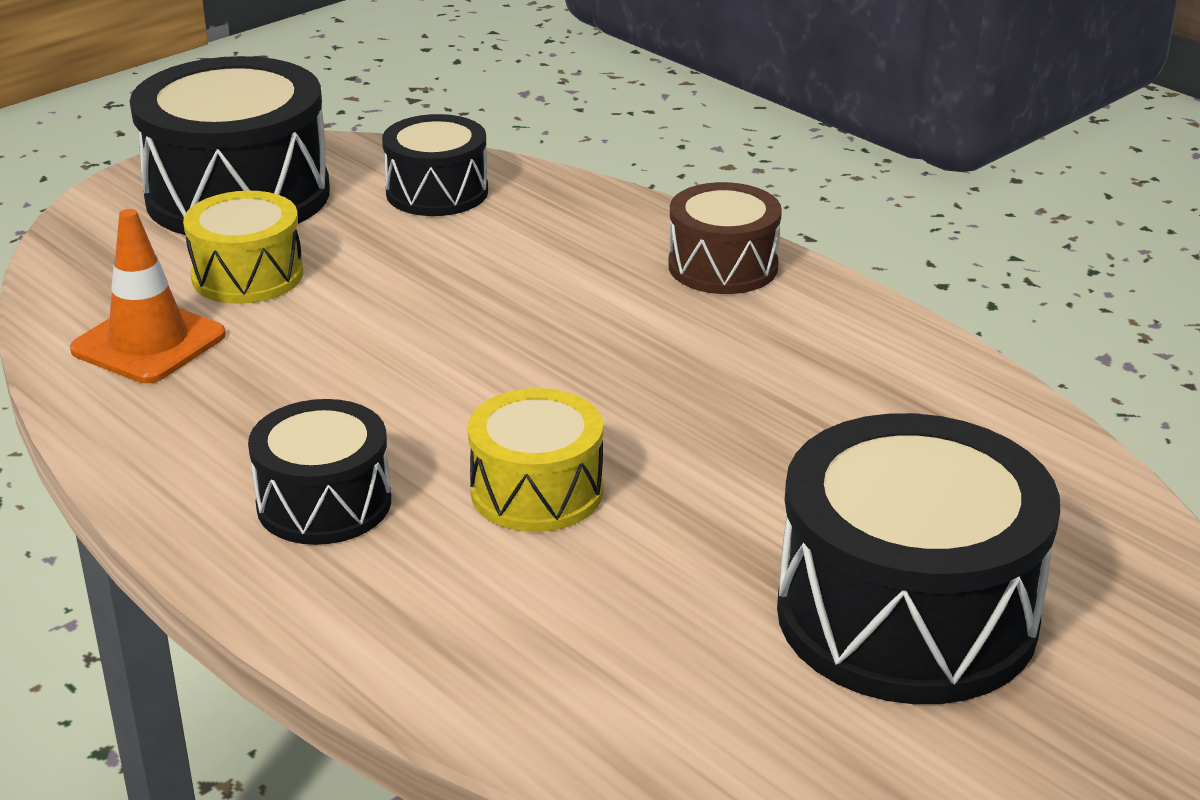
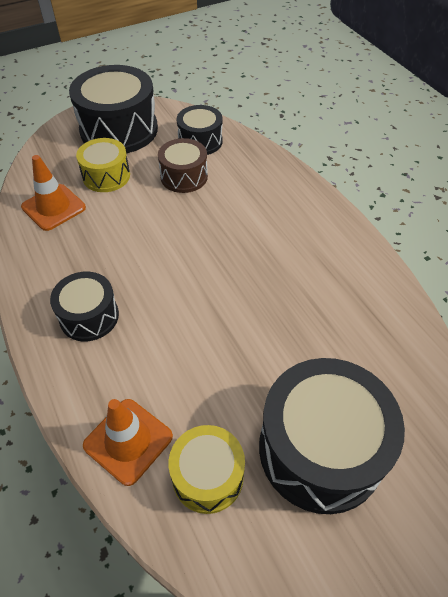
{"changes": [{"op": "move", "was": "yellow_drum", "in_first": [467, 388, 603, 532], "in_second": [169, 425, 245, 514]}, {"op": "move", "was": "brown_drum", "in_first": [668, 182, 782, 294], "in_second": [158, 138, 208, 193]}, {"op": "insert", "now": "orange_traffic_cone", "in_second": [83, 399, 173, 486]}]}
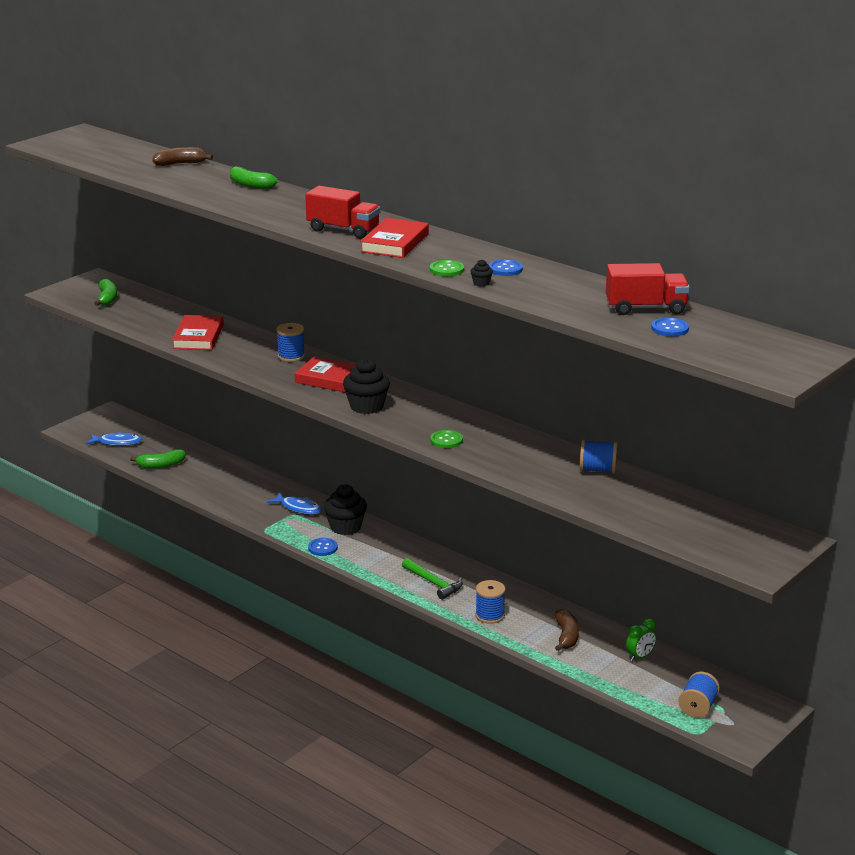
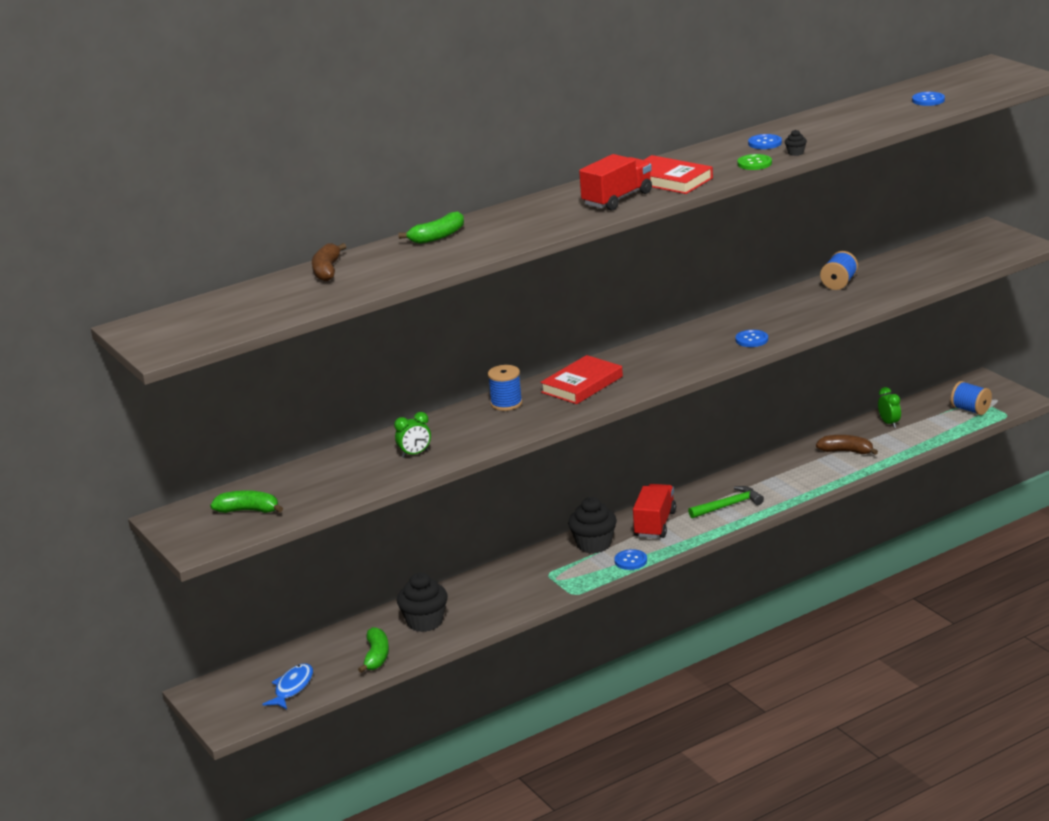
{"changes": [{"op": "replace", "was": "red_book", "now": "green_clock", "in_first": [172, 315, 224, 350], "in_second": [394, 412, 431, 458]}, {"op": "delete", "was": "blue_fish", "in_first": [267, 492, 322, 514]}, {"op": "move", "was": "black_cupcake", "in_first": [343, 358, 390, 414], "in_second": [397, 573, 448, 632]}, {"op": "recolor", "was": "green_button", "now": "blue_button", "in_first": [430, 430, 463, 448], "in_second": [735, 330, 768, 347]}, {"op": "delete", "was": "blue_spool", "in_first": [475, 580, 506, 624]}, {"op": "move", "was": "red_truck", "in_first": [606, 263, 690, 315], "in_second": [633, 484, 676, 538]}]}
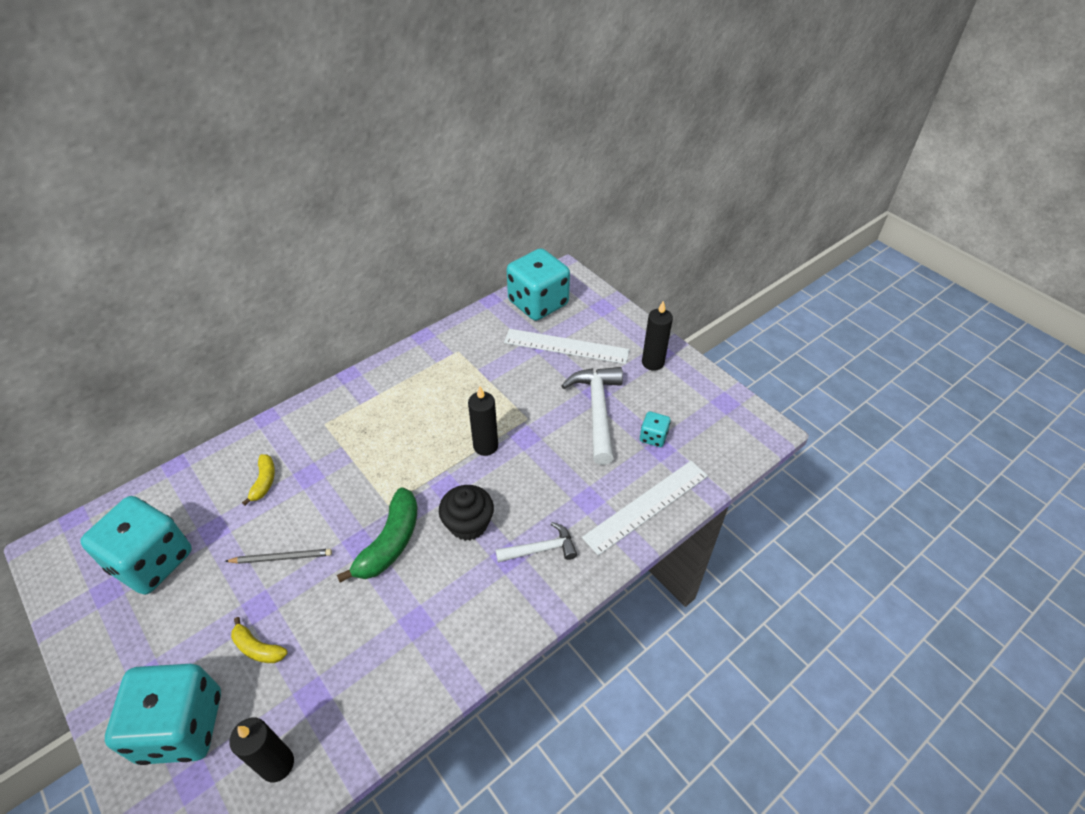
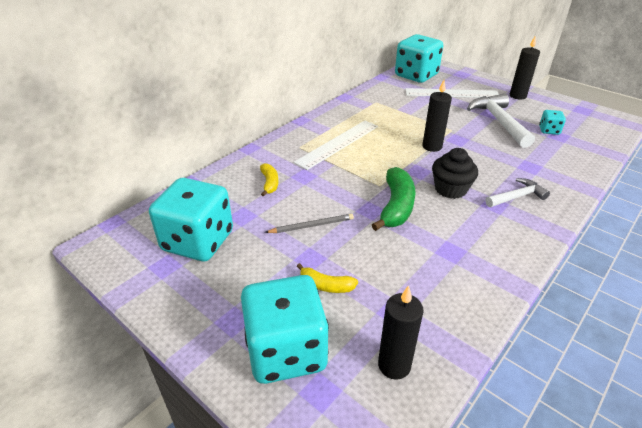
{"changes": [{"op": "move", "was": "white_ruler", "in_first": [582, 461, 708, 556], "in_second": [293, 121, 378, 170]}]}
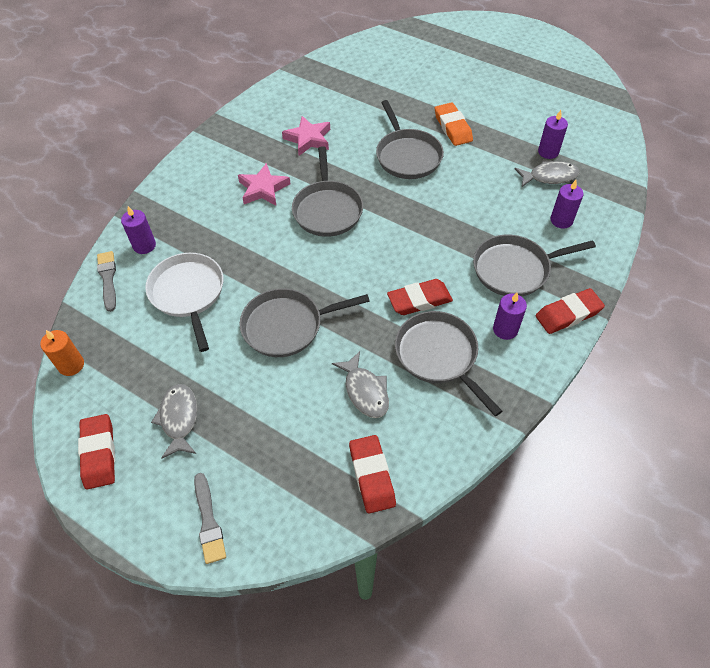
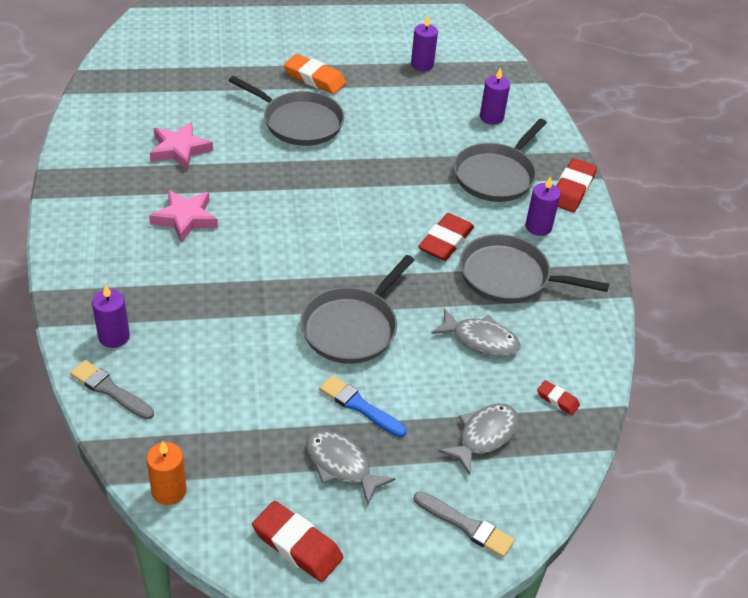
{"changes": [{"op": "delete", "was": "white_pan", "in_first": [145, 253, 224, 352]}, {"op": "delete", "was": "grey_pan", "in_first": [292, 146, 363, 237]}, {"op": "resize", "was": "red_eraser", "in_first": [349, 435, 396, 513], "in_second": [537, 380, 580, 415], "ratio": 0.53}, {"op": "move", "was": "grey_fish", "in_first": [515, 159, 579, 187], "in_second": [438, 403, 519, 475]}, {"op": "insert", "now": "blue_brush", "in_second": [319, 375, 407, 437]}]}
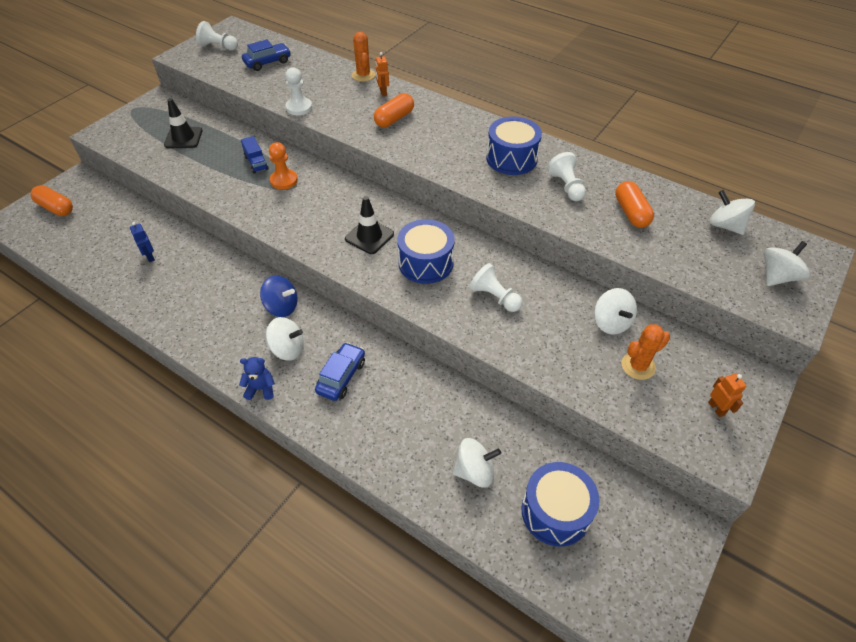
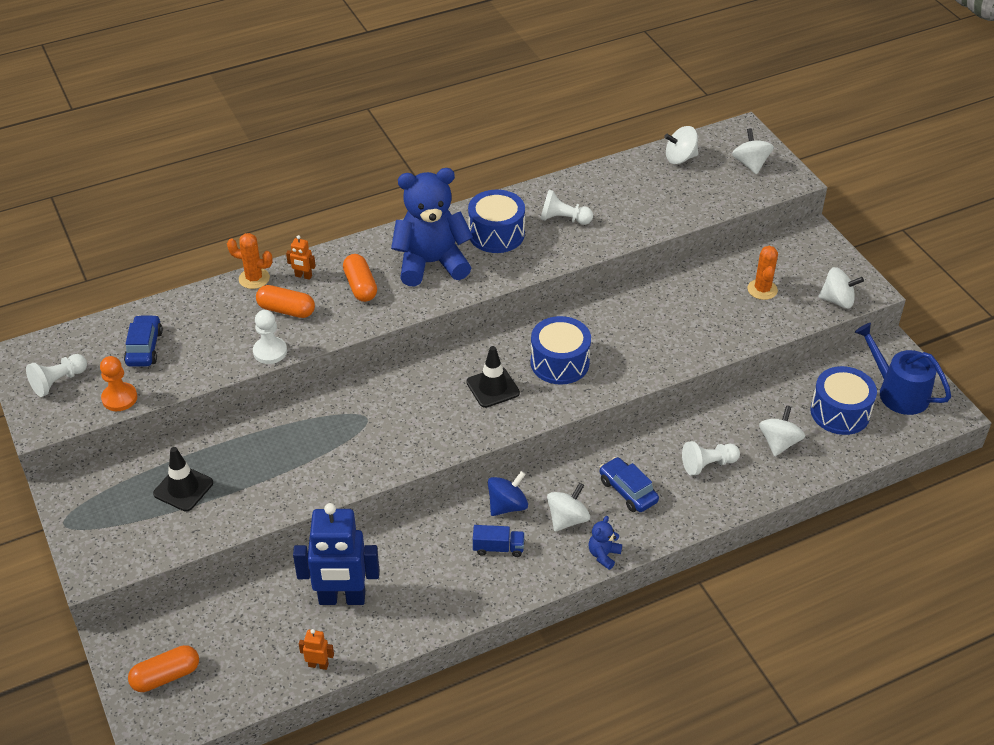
{"changes": [{"op": "resize", "was": "blue_robot", "in_first": [130, 222, 155, 262], "in_second": [293, 503, 379, 605], "ratio": 2.45}, {"op": "move", "was": "blue_truck", "in_first": [241, 136, 269, 174], "in_second": [473, 525, 525, 557]}, {"op": "move", "was": "orange_pawn", "in_first": [269, 142, 298, 190], "in_second": [100, 356, 137, 411]}, {"op": "move", "was": "white_pawn", "in_first": [470, 263, 522, 312], "in_second": [682, 441, 740, 476]}, {"op": "move", "was": "white_spinning_top", "in_first": [594, 288, 637, 335], "in_second": [818, 267, 864, 309]}, {"op": "move", "was": "orange_capsule", "in_first": [615, 181, 654, 228], "in_second": [256, 285, 315, 318]}, {"op": "move", "was": "orange_robot", "in_first": [708, 373, 746, 417], "in_second": [299, 629, 334, 670]}, {"op": "insert", "now": "blue_teddy_bear", "in_second": [391, 168, 473, 286]}, {"op": "insert", "now": "blue_watering_can", "in_second": [855, 323, 951, 415]}]}
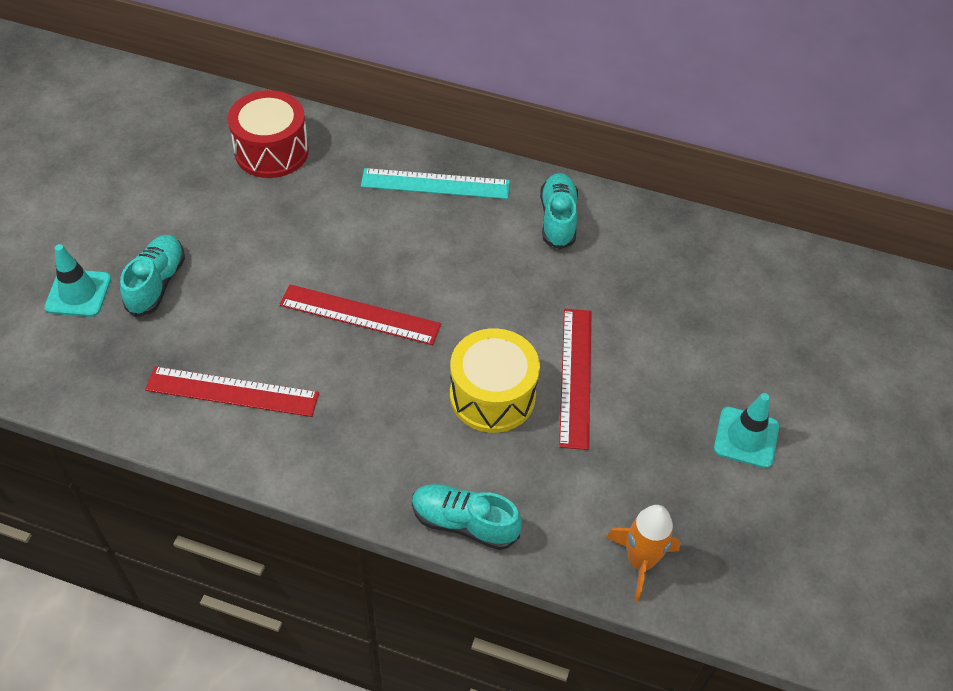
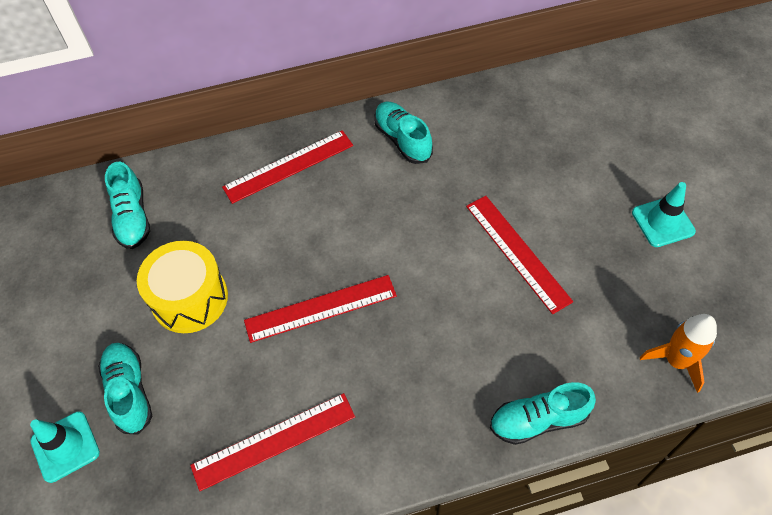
{"changes": [{"op": "replace", "was": "red_drum", "now": "turquoise_shoe", "in_first": [228, 90, 309, 178], "in_second": [105, 162, 150, 249]}, {"op": "recolor", "was": "turquoise_ruler", "now": "red_ruler", "in_first": [361, 168, 510, 199], "in_second": [222, 130, 353, 204]}, {"op": "move", "was": "yellow_drum", "in_first": [450, 328, 540, 433], "in_second": [137, 241, 228, 333]}]}
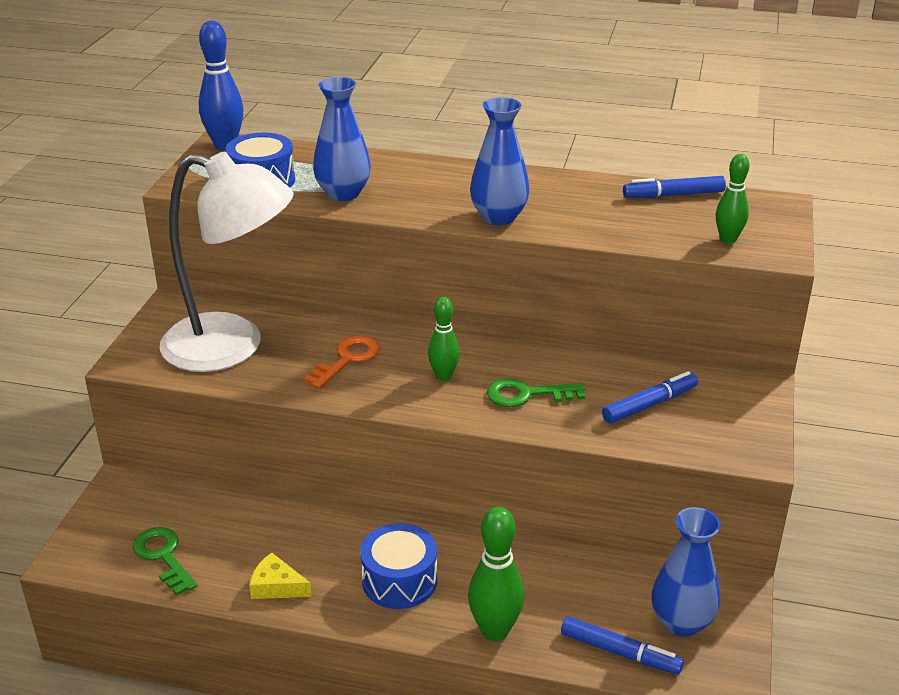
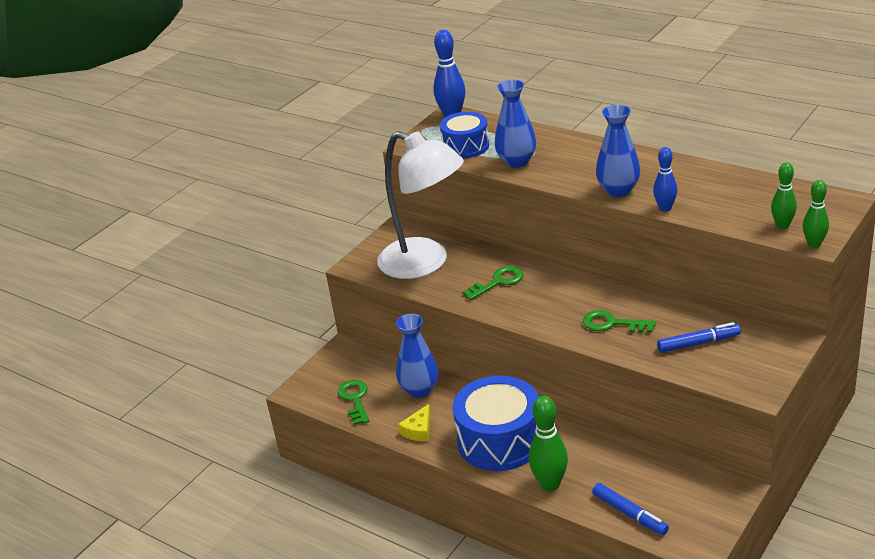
{"changes": [{"op": "rotate", "was": "yellow_cheese", "in_first": [249, 552, 312, 599], "in_second": [398, 404, 431, 442], "clockwise": -105}, {"op": "recolor", "was": "orange_key", "now": "green_key", "in_first": [304, 336, 379, 389], "in_second": [462, 266, 523, 300]}, {"op": "resize", "was": "blue_drum", "in_first": [360, 523, 437, 609], "in_second": [453, 376, 539, 471], "ratio": 1.63}, {"op": "move", "was": "green_bowling_pin", "in_first": [428, 297, 460, 381], "in_second": [803, 180, 829, 248]}, {"op": "delete", "was": "blue_marker", "in_first": [623, 176, 726, 198]}, {"op": "move", "was": "blue_vase", "in_first": [652, 507, 720, 637], "in_second": [396, 314, 439, 398]}, {"op": "insert", "now": "blue_bowling_pin", "in_second": [653, 147, 677, 212]}]}
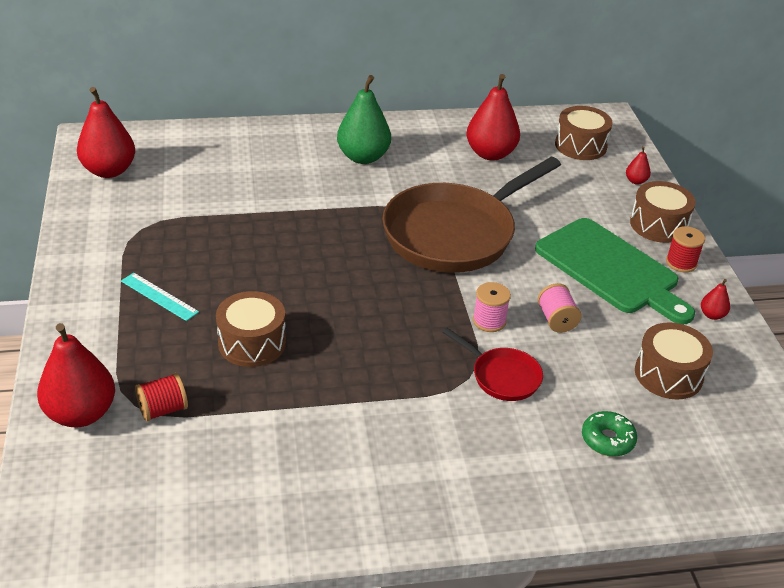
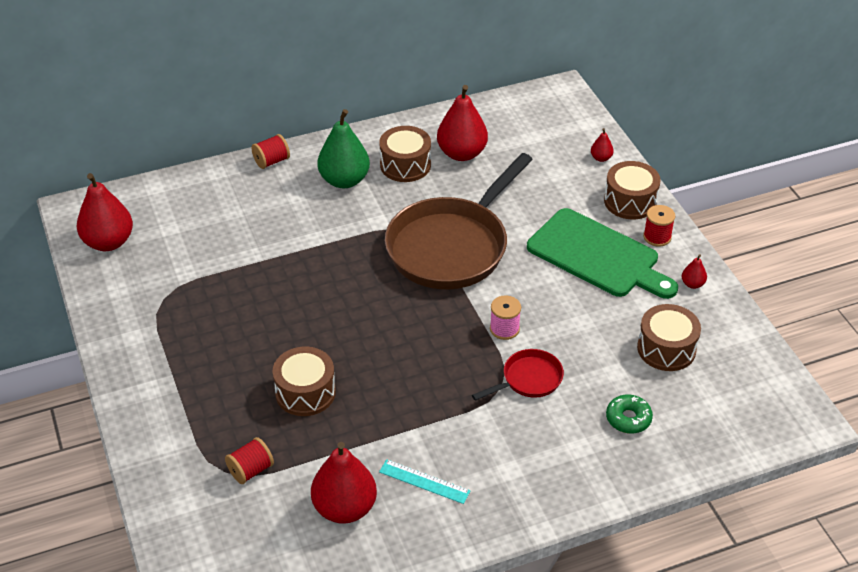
{"changes": [{"op": "move", "was": "red_pear", "in_first": [37, 323, 115, 428], "in_second": [311, 442, 377, 524]}, {"op": "move", "was": "turquoise_ruler", "in_first": [121, 273, 199, 321], "in_second": [379, 459, 470, 504]}, {"op": "rotate", "was": "red_pan", "in_first": [442, 328, 543, 401], "in_second": [472, 349, 564, 401], "clockwise": -60}, {"op": "delete", "was": "pink_spool", "in_first": [537, 283, 582, 333]}, {"op": "move", "was": "brown_drum", "in_first": [555, 106, 612, 160], "in_second": [379, 126, 431, 182]}, {"op": "insert", "now": "red_spool", "in_second": [251, 134, 290, 169]}]}
